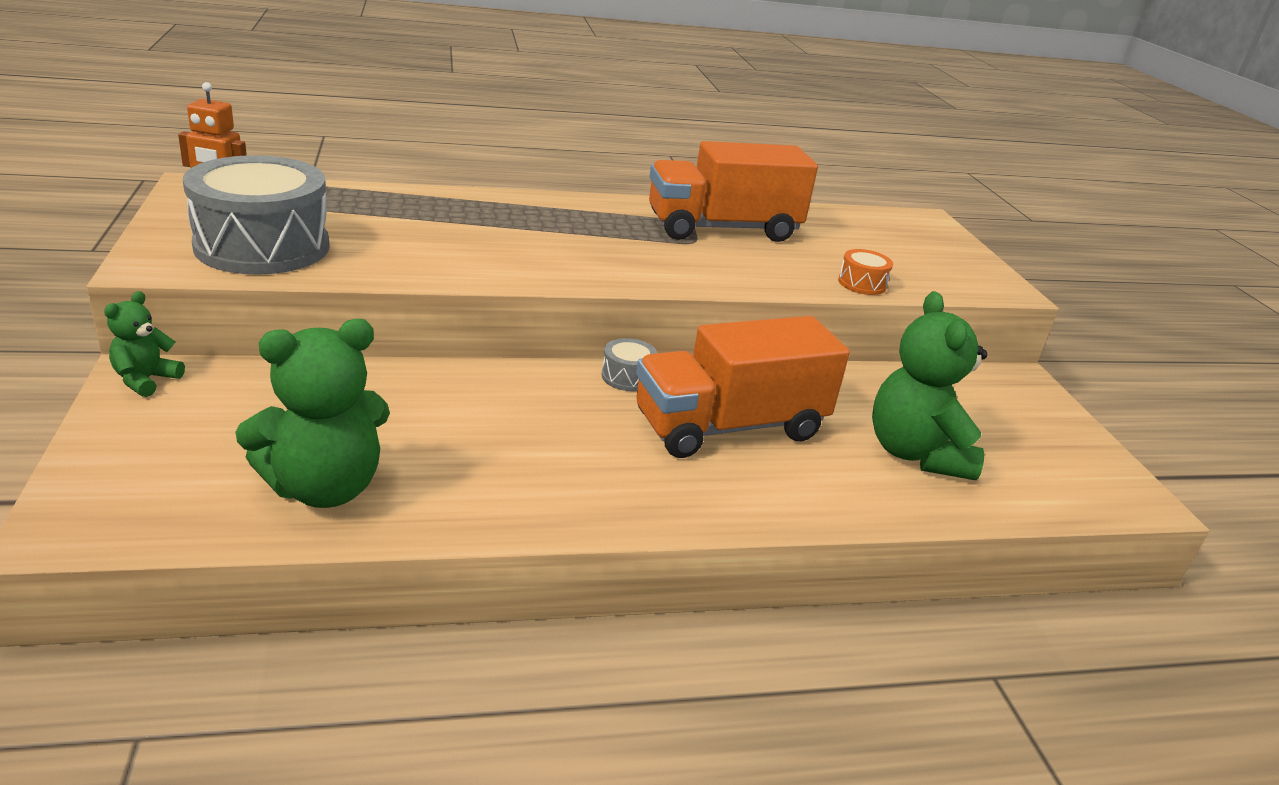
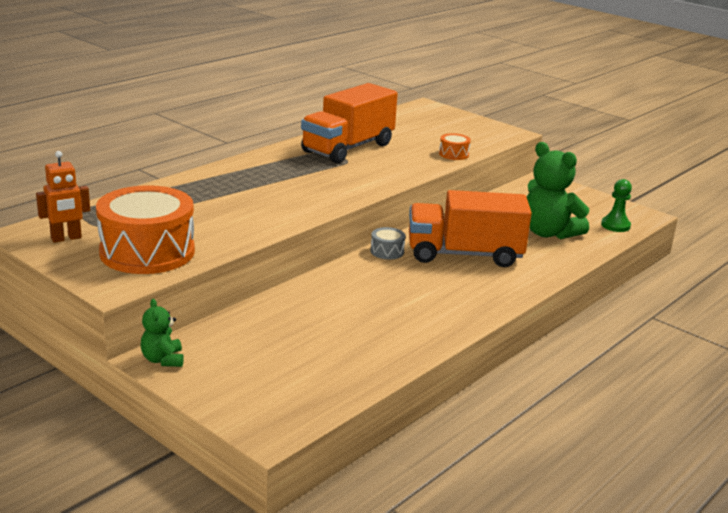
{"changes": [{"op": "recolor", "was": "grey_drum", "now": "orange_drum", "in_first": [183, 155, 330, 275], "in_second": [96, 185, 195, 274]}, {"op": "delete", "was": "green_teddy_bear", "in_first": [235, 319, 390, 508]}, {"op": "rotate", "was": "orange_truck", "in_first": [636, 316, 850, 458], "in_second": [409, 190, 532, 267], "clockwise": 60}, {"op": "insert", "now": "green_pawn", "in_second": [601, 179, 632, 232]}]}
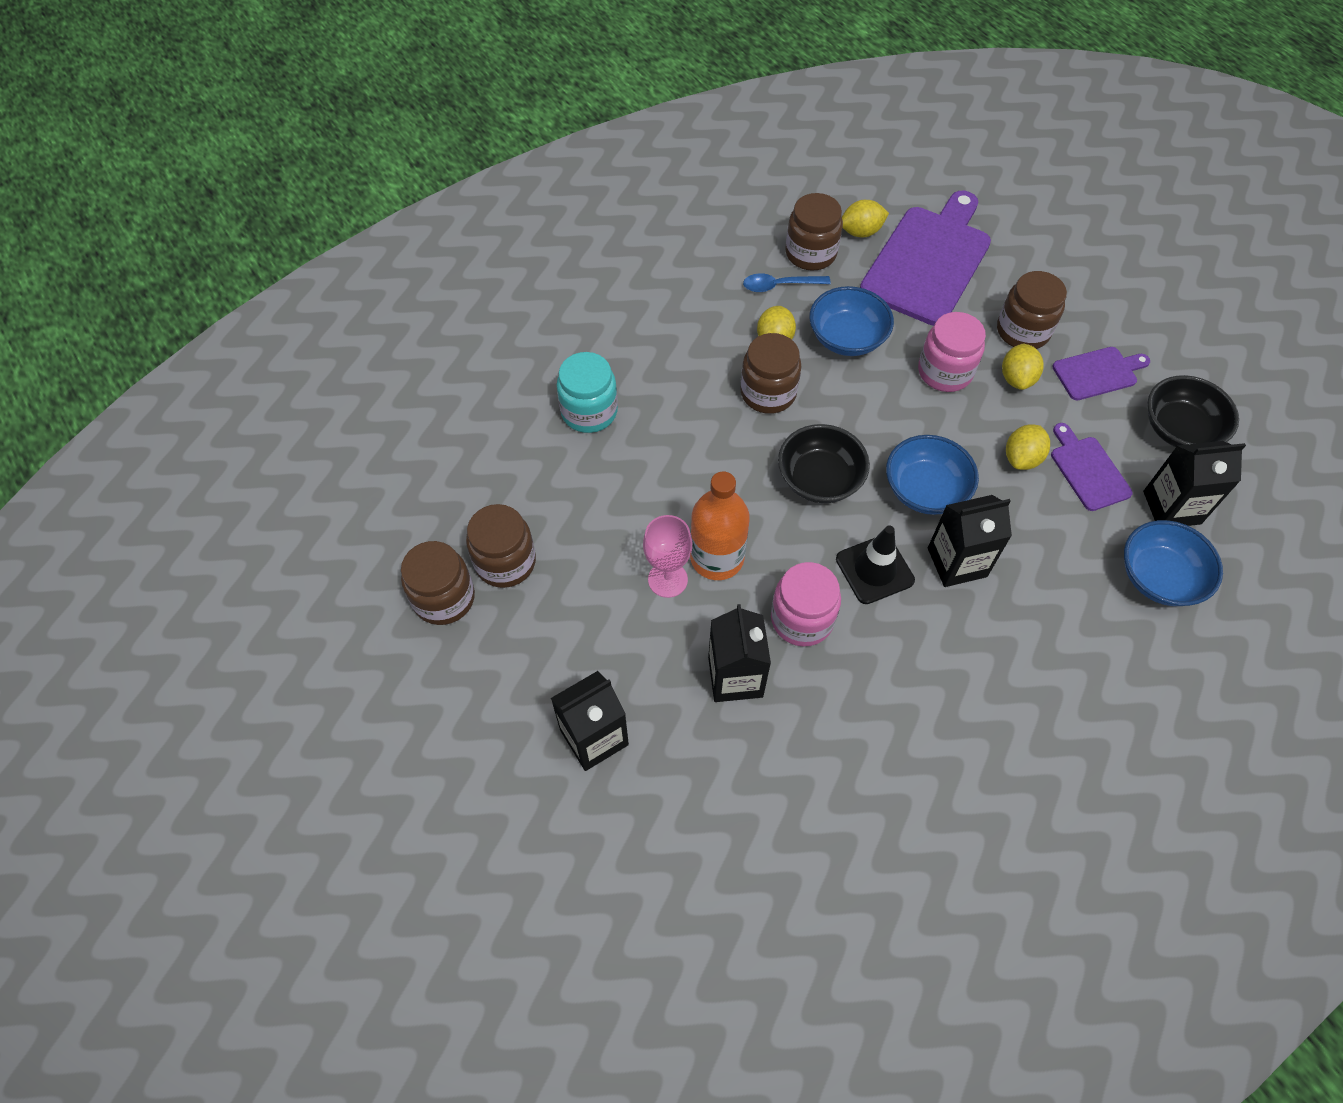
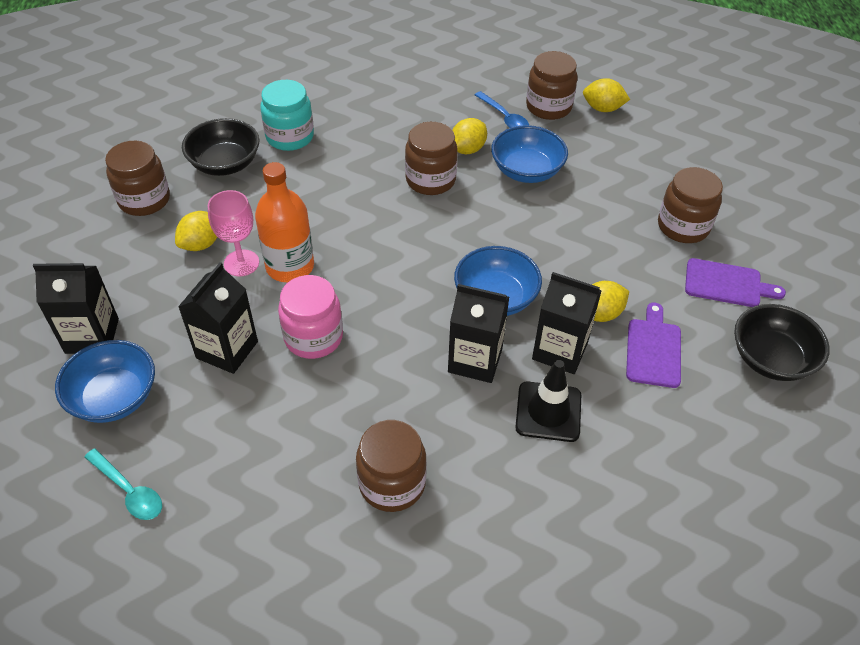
{"changes": [{"op": "move", "was": "brown_jar", "in_first": [401, 541, 475, 625], "in_second": [356, 420, 427, 512]}, {"op": "rotate", "was": "blue_spoon", "in_first": [743, 273, 831, 292], "in_second": [475, 91, 529, 128], "clockwise": -150}, {"op": "move", "was": "black_bowl", "in_first": [778, 424, 870, 503], "in_second": [182, 118, 259, 176]}, {"op": "move", "was": "black_traffic_cone", "in_first": [836, 525, 915, 604], "in_second": [515, 360, 581, 442]}, {"op": "delete", "was": "purple_cutting_board", "in_first": [860, 191, 991, 326]}, {"op": "delete", "was": "pink_jar", "in_first": [918, 312, 986, 392]}, {"op": "move", "was": "yellow_lemon", "in_first": [1002, 344, 1044, 390], "in_second": [175, 211, 217, 251]}, {"op": "move", "was": "blue_bowl", "in_first": [1124, 520, 1223, 606], "in_second": [55, 340, 155, 423]}, {"op": "move", "was": "black_carton", "in_first": [1143, 441, 1246, 526], "in_second": [532, 272, 602, 374]}, {"op": "insert", "now": "turquoise_spoon", "in_second": [84, 448, 162, 520]}]}
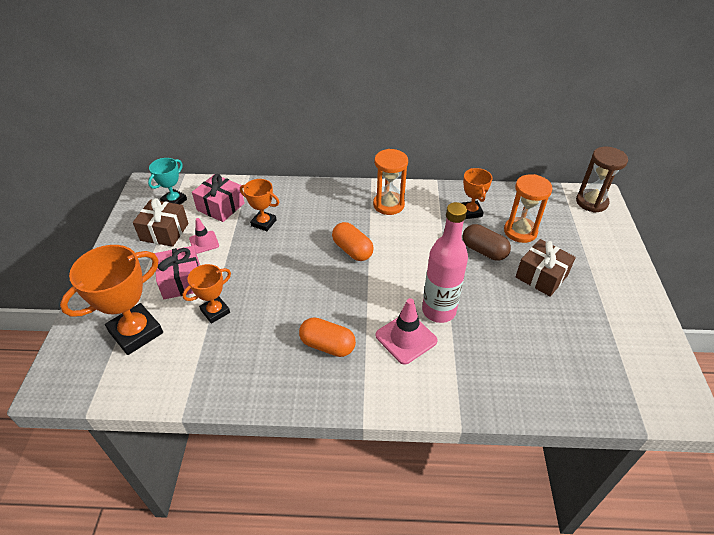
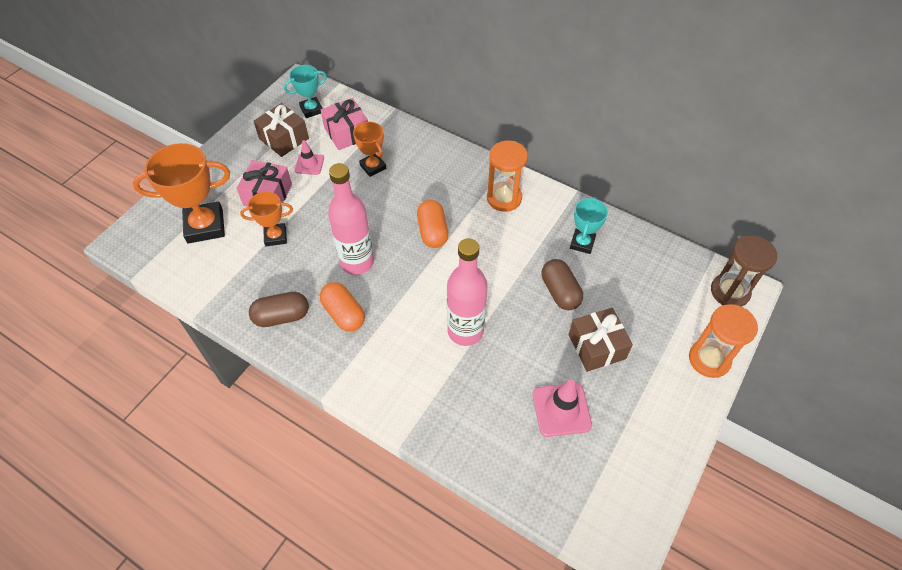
{"changes": [{"op": "move", "was": "pink_traffic_cone", "in_first": [375, 298, 438, 365], "in_second": [532, 379, 592, 437]}, {"op": "recolor", "was": "orange_trophy", "now": "turquoise_trophy", "in_first": [462, 168, 492, 219], "in_second": [570, 197, 608, 254]}, {"op": "move", "was": "orange_hourglass", "in_first": [504, 174, 553, 243], "in_second": [689, 304, 758, 378]}, {"op": "insert", "now": "brown_capsule", "in_second": [249, 292, 309, 327]}, {"op": "insert", "now": "pink_bottle", "in_second": [328, 163, 374, 275]}]}
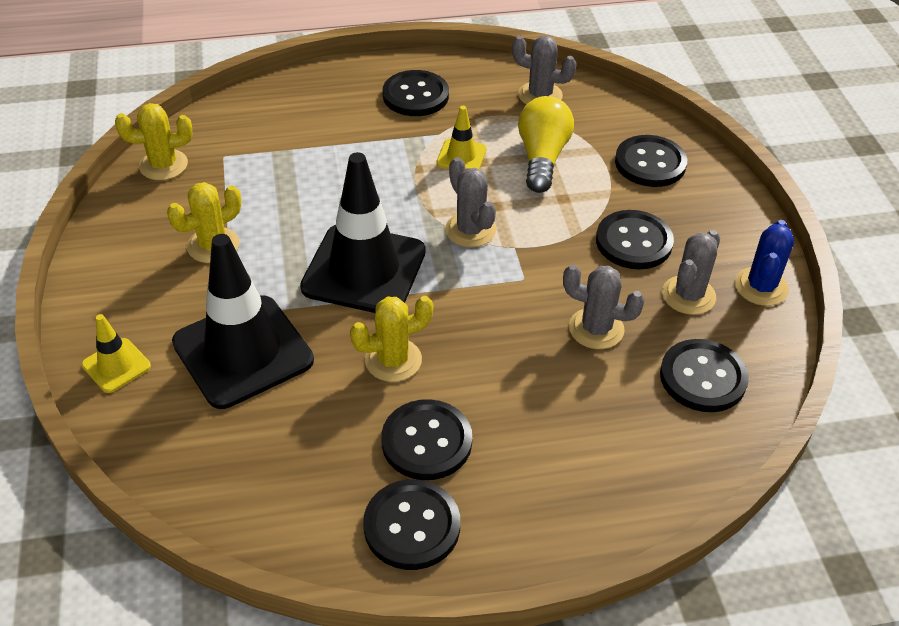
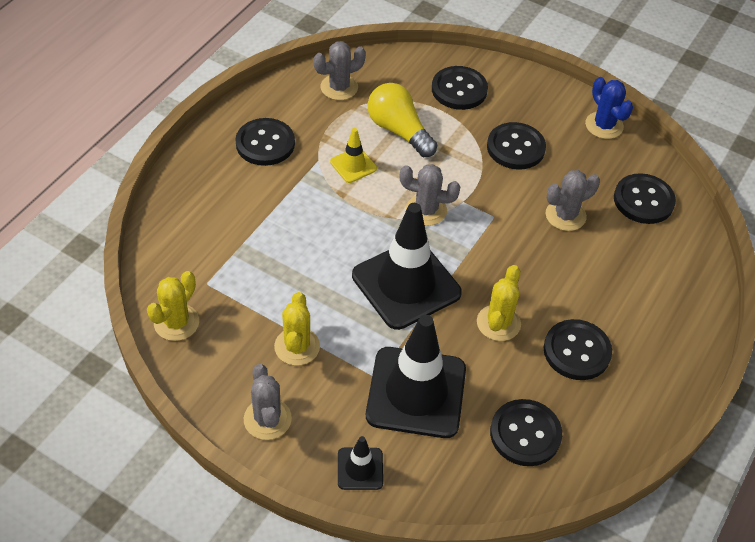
{"changes": [{"op": "recolor", "was": "yellow_traffic_cone", "now": "black_traffic_cone", "in_first": [82, 314, 151, 393], "in_second": [338, 436, 383, 490]}, {"op": "move", "was": "black_button", "in_first": [363, 479, 460, 570], "in_second": [490, 399, 562, 466]}, {"op": "move", "was": "grey_cactus", "in_first": [662, 230, 720, 315], "in_second": [244, 364, 292, 440]}]}
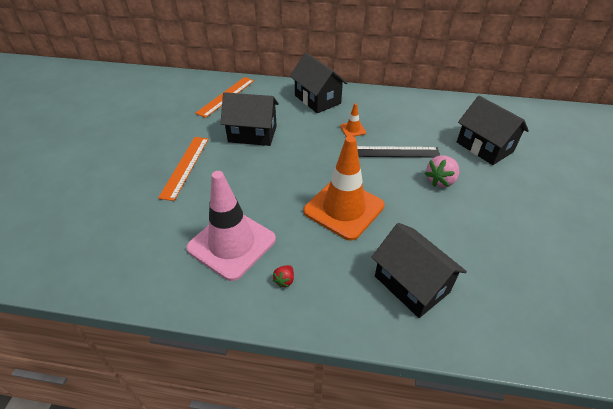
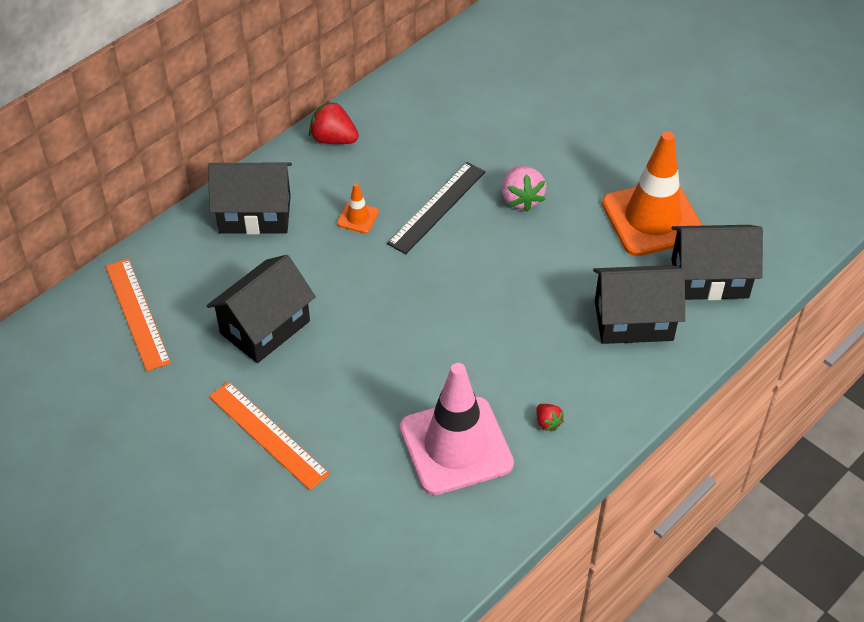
{"changes": [{"op": "move", "was": "orange_traffic_cone", "in_first": [304, 136, 385, 241], "in_second": [602, 131, 703, 256]}, {"op": "move", "was": "black_house", "in_first": [457, 96, 529, 165], "in_second": [671, 225, 763, 300]}, {"op": "insert", "now": "red_strawberry", "in_second": [309, 101, 359, 144]}]}
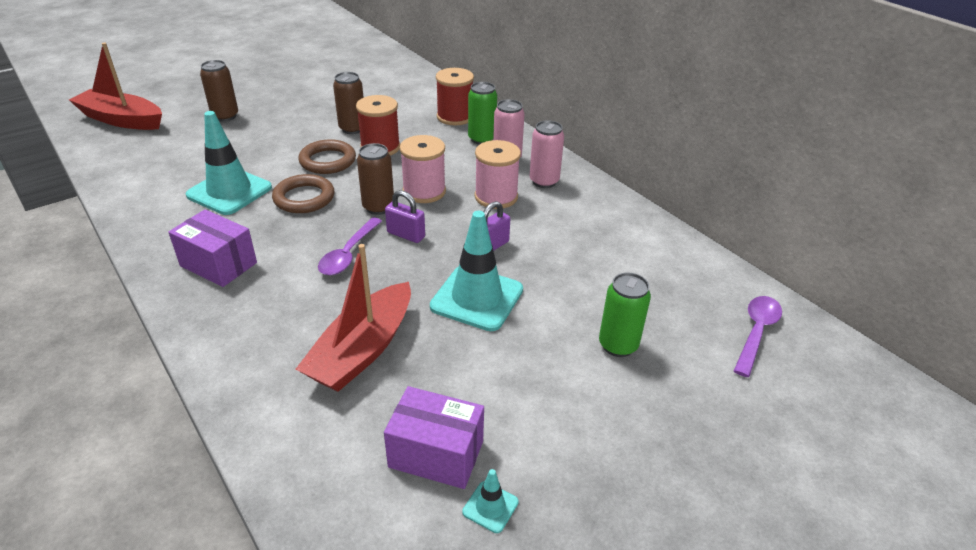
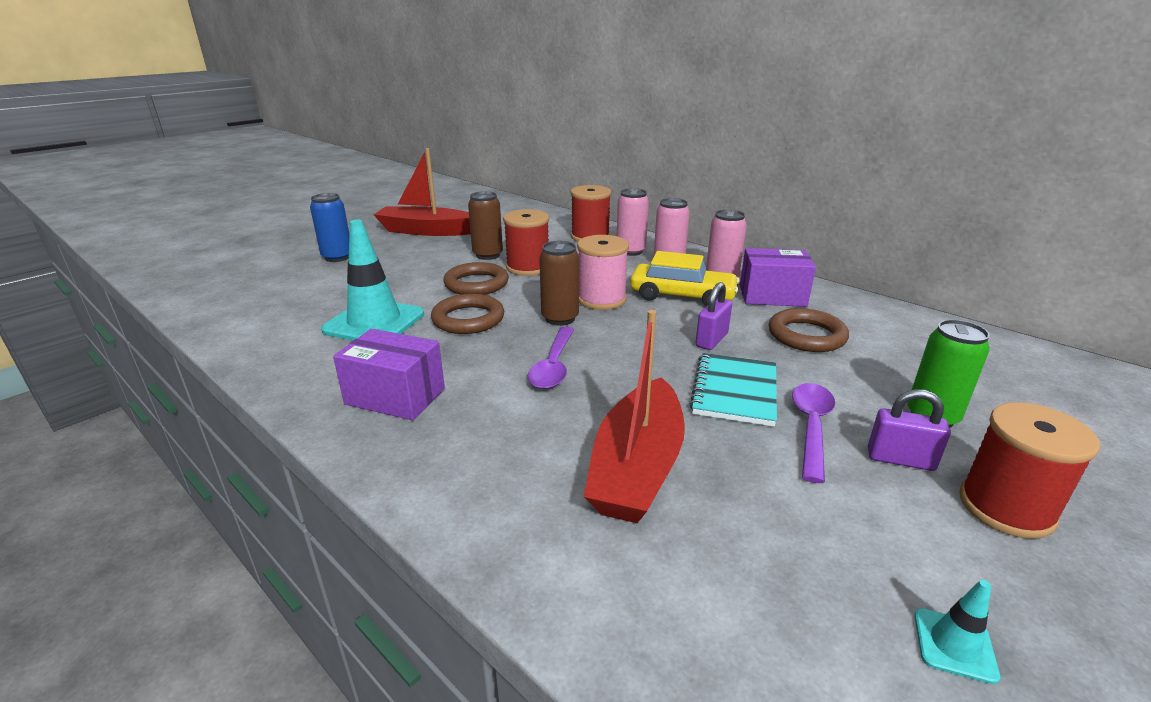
{"changes": [{"op": "move", "was": "red_boat", "in_first": [69, 42, 162, 130], "in_second": [373, 148, 471, 236]}, {"op": "recolor", "was": "brown_can", "now": "blue_can", "in_first": [200, 60, 238, 122], "in_second": [310, 193, 349, 262]}, {"op": "move", "was": "purple_box", "in_first": [384, 386, 484, 489], "in_second": [740, 248, 816, 307]}, {"op": "move", "was": "purple_padlock", "in_first": [385, 190, 425, 243], "in_second": [868, 389, 951, 471]}, {"op": "replace", "was": "turquoise_traffic_cone", "now": "turquoise_notebook", "in_first": [430, 211, 523, 331], "in_second": [690, 353, 777, 427]}, {"op": "recolor", "was": "green_can", "now": "pink_can", "in_first": [468, 82, 497, 145], "in_second": [617, 188, 649, 256]}, {"op": "replace", "was": "pink_spool", "now": "yellow_car", "in_first": [474, 140, 521, 209], "in_second": [630, 251, 740, 307]}, {"op": "move", "was": "purple_spoon", "in_first": [734, 296, 782, 377], "in_second": [792, 383, 835, 483]}, {"op": "insert", "now": "brown_ring", "in_second": [769, 308, 849, 352]}, {"op": "insert", "now": "red_spool", "in_second": [959, 402, 1100, 539]}]}
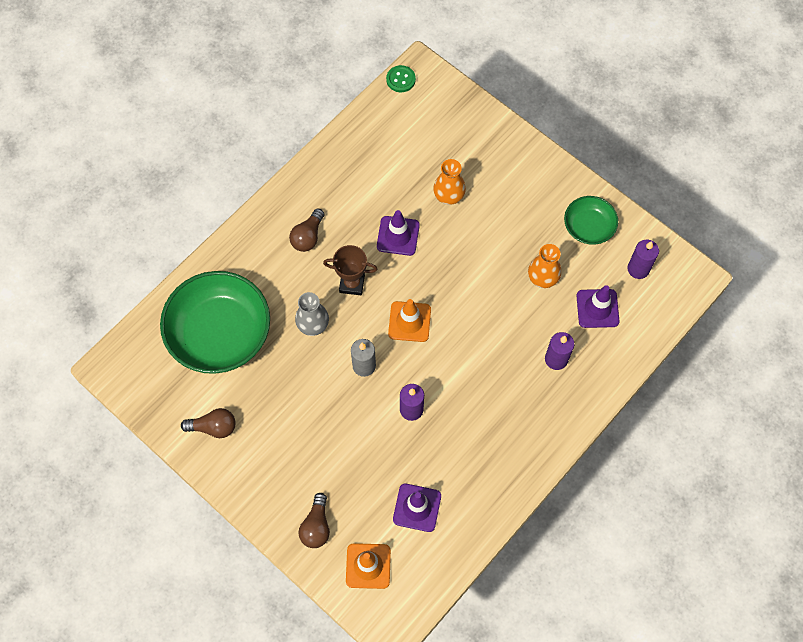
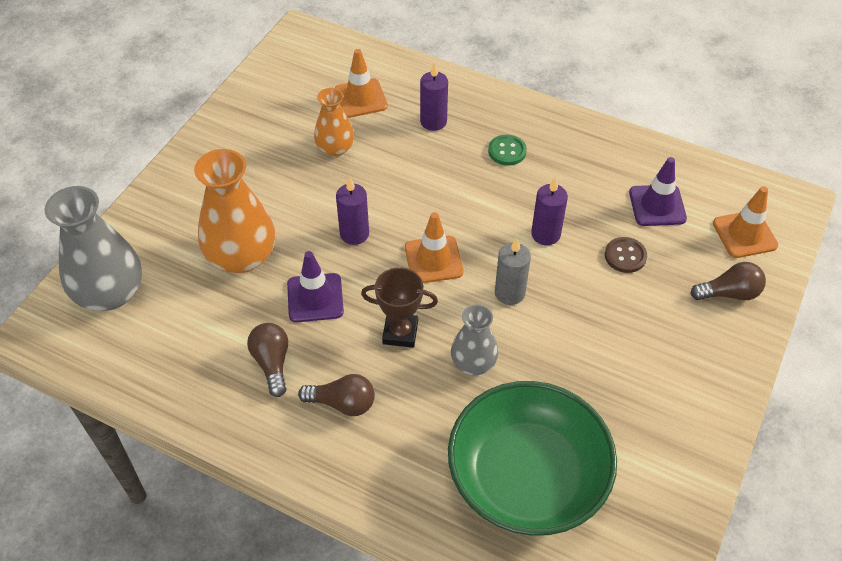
{"changes": [{"op": "move", "was": "brown_light_bulb", "in_first": [181, 408, 236, 438], "in_second": [247, 323, 288, 397]}, {"op": "rotate", "was": "brown_trophy", "in_first": [323, 245, 378, 295], "in_second": [361, 267, 438, 348], "clockwise": -75}, {"op": "move", "was": "green_button", "in_first": [386, 65, 416, 92], "in_second": [488, 134, 527, 166]}, {"op": "resize", "was": "orange_vase", "in_first": [433, 159, 466, 205], "in_second": [194, 149, 275, 273], "ratio": 1.71}, {"op": "delete", "was": "green_bowl", "in_first": [564, 196, 618, 245]}, {"op": "recolor", "was": "purple_traffic_cone", "now": "orange_traffic_cone", "in_first": [577, 285, 619, 328], "in_second": [335, 49, 388, 118]}, {"op": "move", "was": "purple_candle", "in_first": [627, 240, 659, 279], "in_second": [336, 177, 369, 245]}, {"op": "insert", "now": "grey_vase", "in_second": [44, 186, 142, 311]}, {"op": "insert", "now": "brown_button", "in_second": [605, 237, 647, 273]}]}
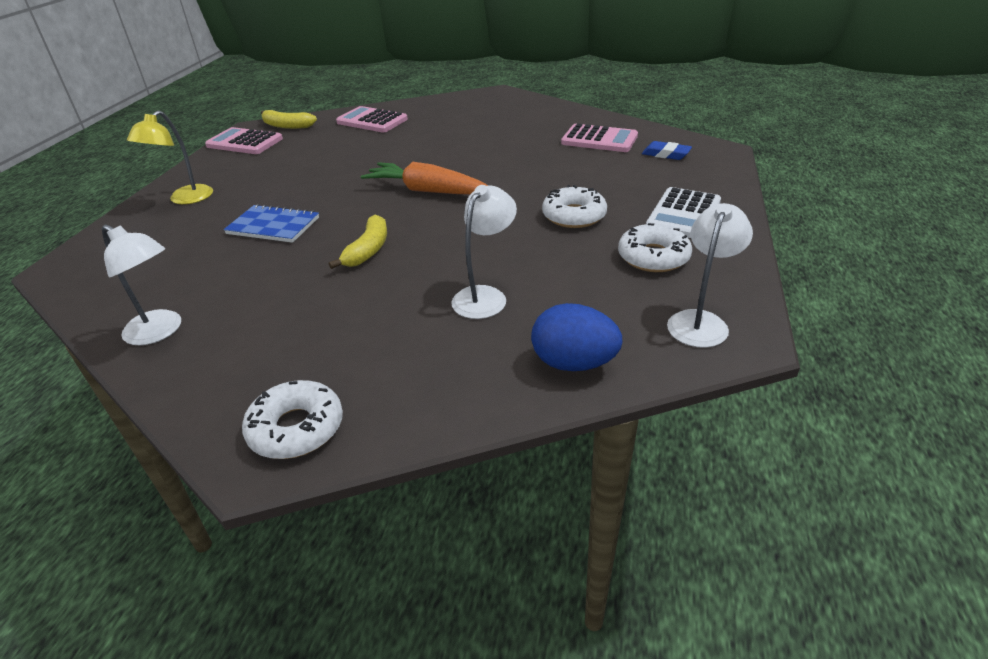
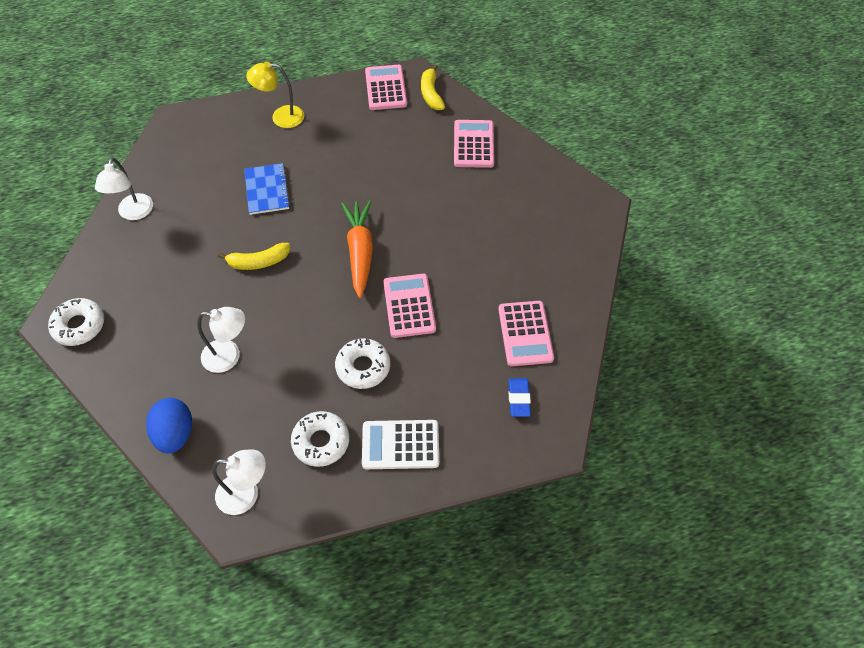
{"changes": [{"op": "insert", "now": "pink_calculator", "in_second": [383, 274, 436, 338]}]}
